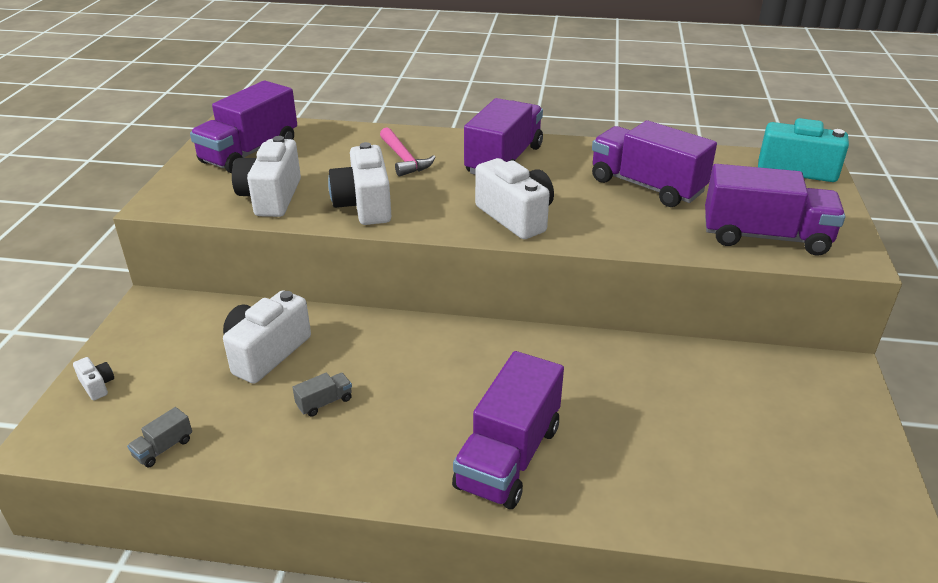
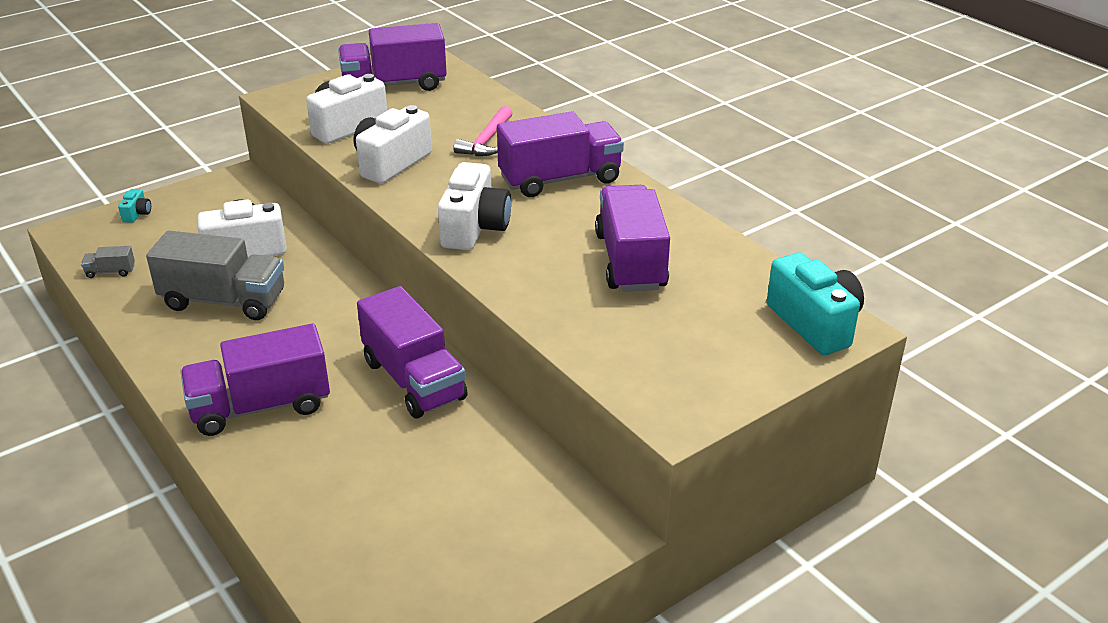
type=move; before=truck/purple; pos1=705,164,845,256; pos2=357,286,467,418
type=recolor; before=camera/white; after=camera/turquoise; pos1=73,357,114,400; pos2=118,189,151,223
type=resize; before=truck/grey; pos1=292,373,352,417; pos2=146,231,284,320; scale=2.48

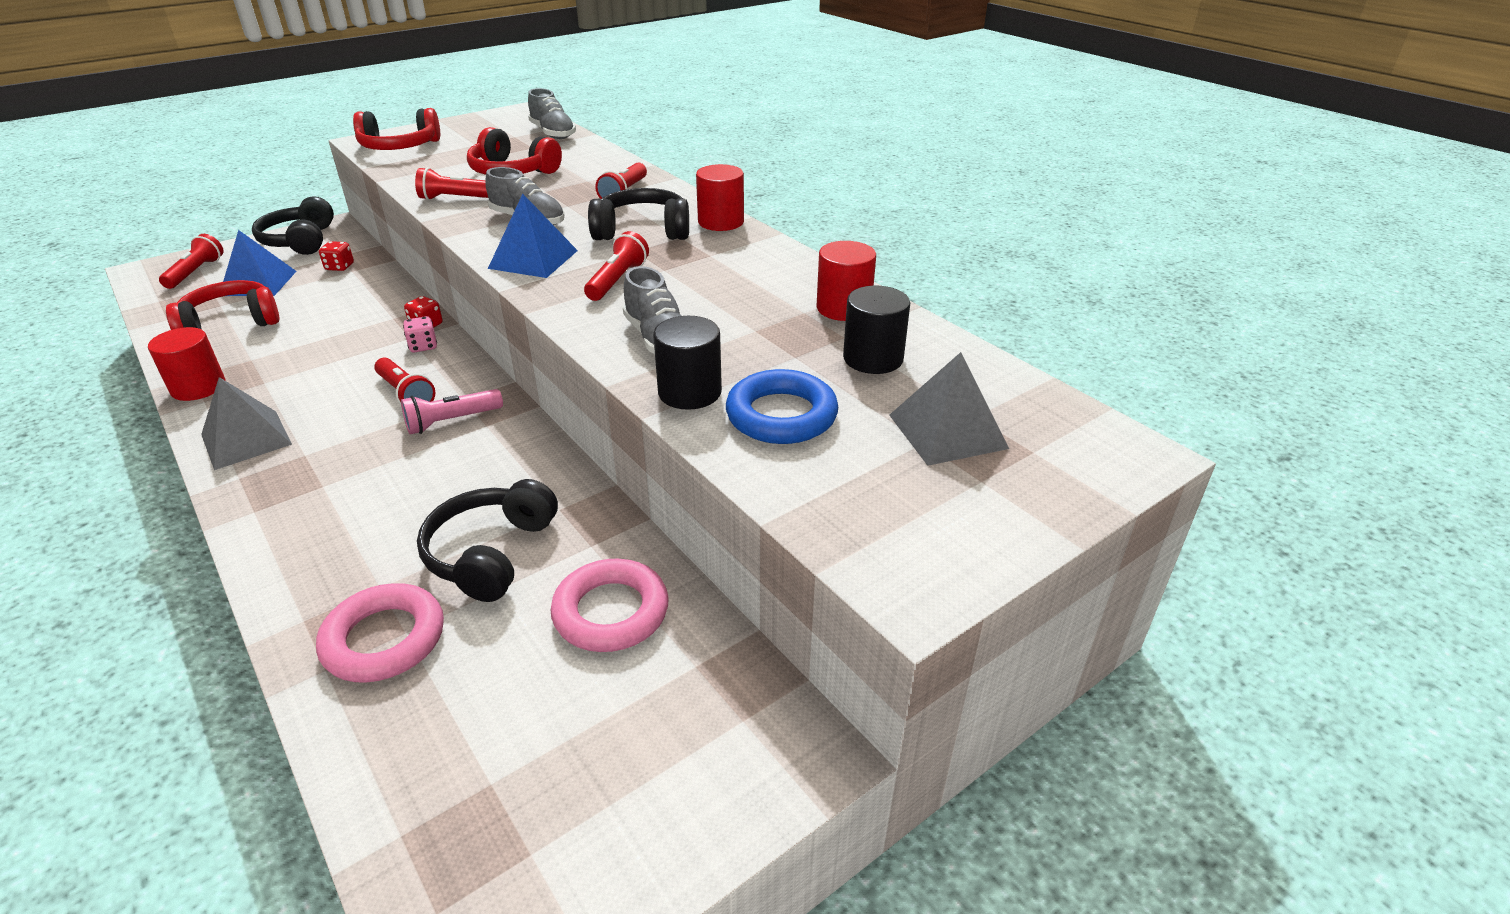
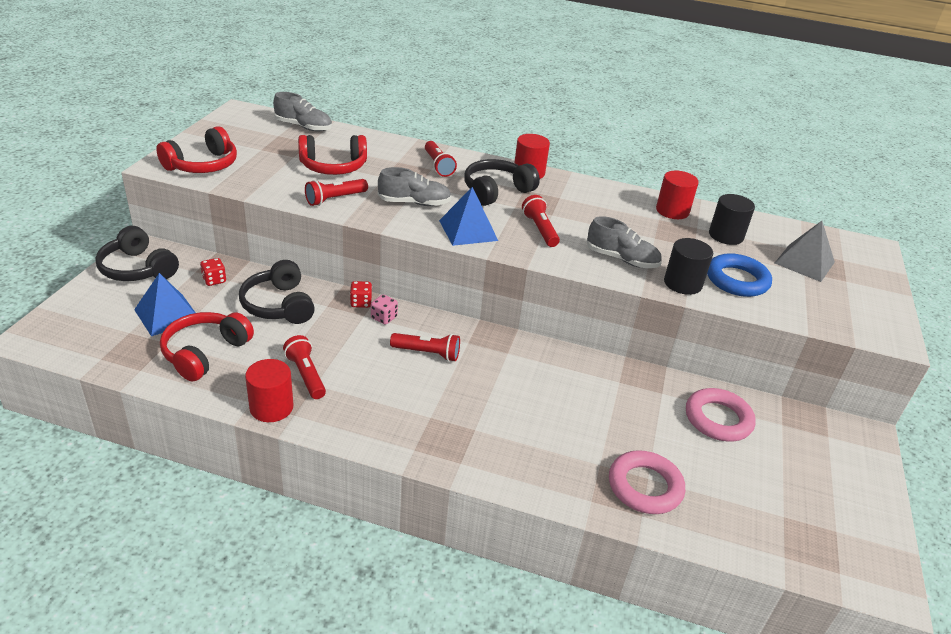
type=delete; before=pyramid/grey; pos1=201,377,292,470
type=delete; before=flashlight/pink; pos1=401,389,503,434
type=move; before=flashlight/red; pos1=159,234,224,289; pos2=283,335,326,399
type=move; before=headphones/black; pos1=417,479,558,602; pos2=239,260,315,324

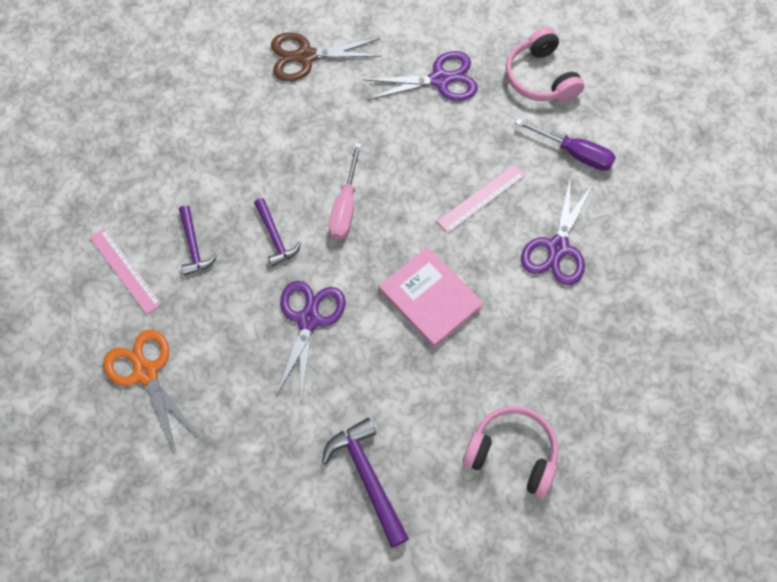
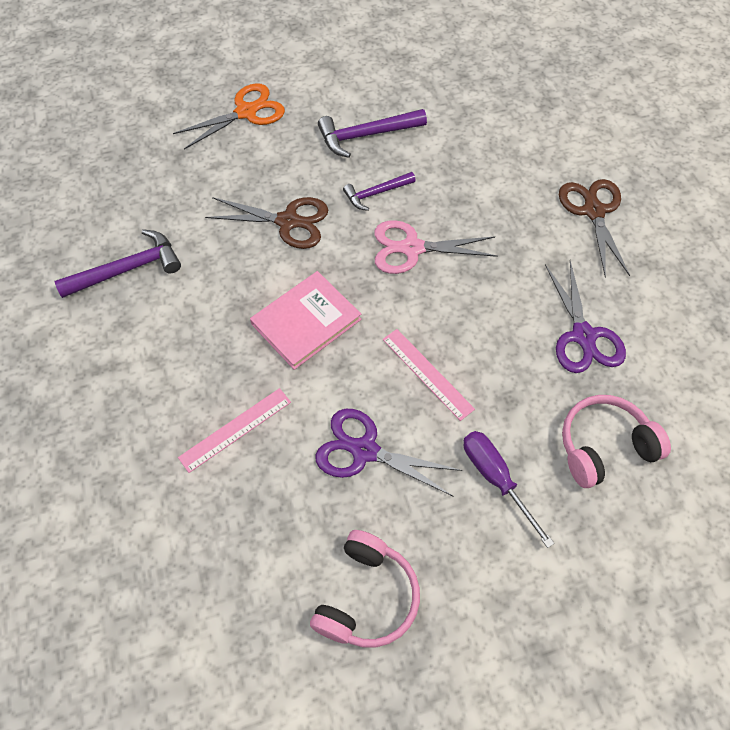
type=move; before=ruler/pink; pos1=90,228,162,314; pos2=178,388,291,473
type=move; before=headphones/pink; pos1=462,406,558,498; pos2=310,530,420,648
type=replace; before=screwdriver/pink; after=scissors/pink; pos1=329,143,362,240; pos2=374,220,498,274
type=recolor; before=scissors/purple; after=scissors/brown; pos1=276,281,346,403; pos2=205,197,328,249
type=rotate; before=screwdriver/purple; pos1=515,118,616,171; pos2=464,431,554,548; turn=120
type=resize; before=hammer/purple; pos1=179,205,217,276; pos2=318,109,427,158; scale=1.56

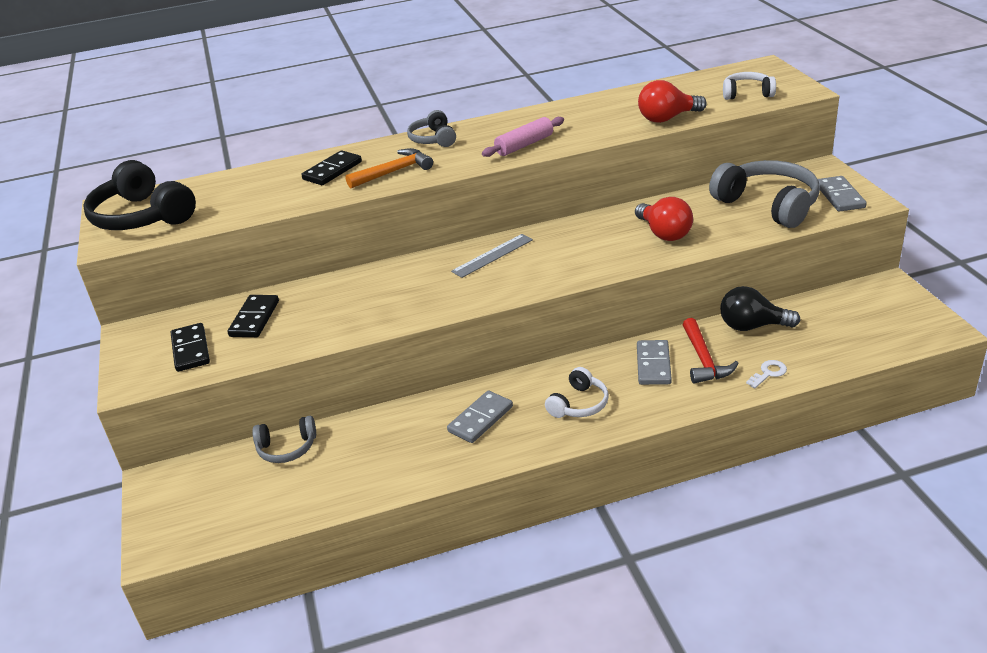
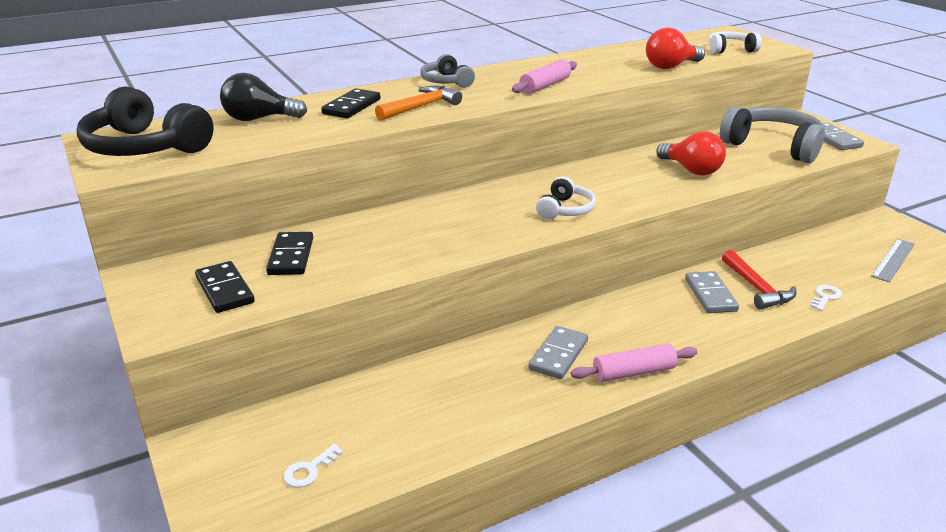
type=delete; before=headphones/grey; pos1=252,416,316,463
type=insert; after=key/white; pos2=283,444,343,488
type=insert; after=rolling pin/pink; pos2=571,343,698,382
type=move; before=ruler/grey; pos1=451,234,533,278; pos2=871,239,915,282
type=move; before=headphones/white; pos1=545,367,609,418; pos2=536,176,596,220
type=move; before=light bulb/black; pos1=720,286,800,331; pos2=220,73,307,121

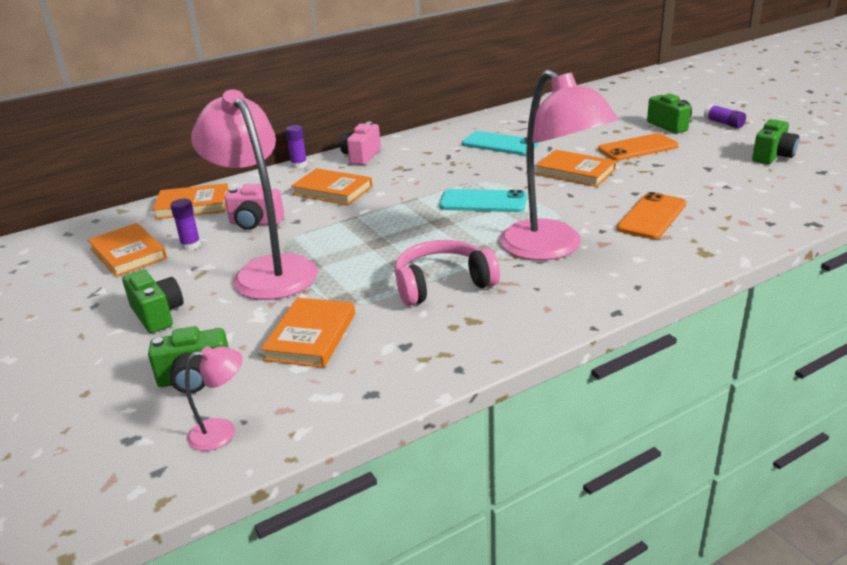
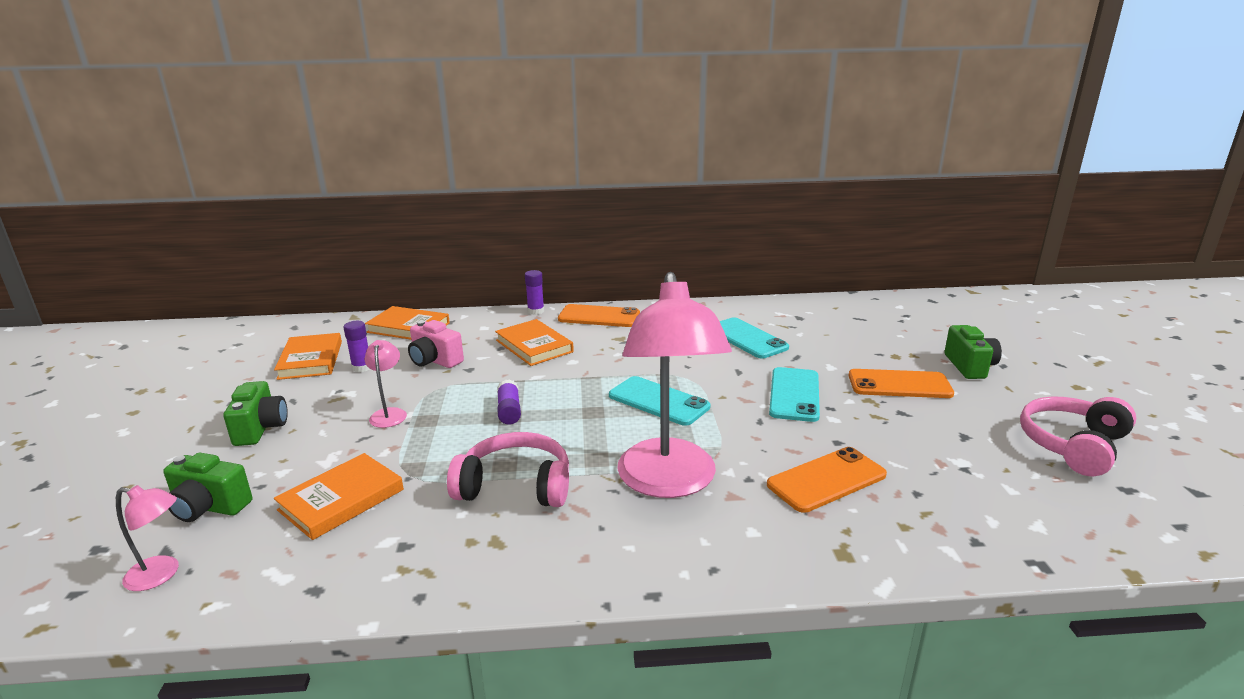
type=move; before=glue stick/purple; pos1=704,104,746,128; pos2=497,379,521,425
type=replace; before=camera/pink; after=phone/orange; pos1=340,122,381,165; pos2=558,304,640,327
type=replace; before=book/orange; after=phone/turquoise; pos1=535,150,616,187; pos2=769,367,820,422
type=replace; before=camera/green; after=headphones/pink; pos1=752,119,799,164; pos2=1020,396,1136,476
type=resize; before=lamp/pink; pos1=191,90,318,300; pos2=365,340,407,428; scale=0.42

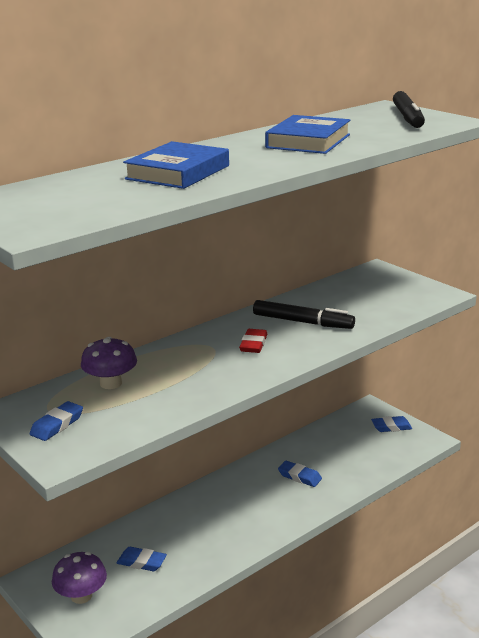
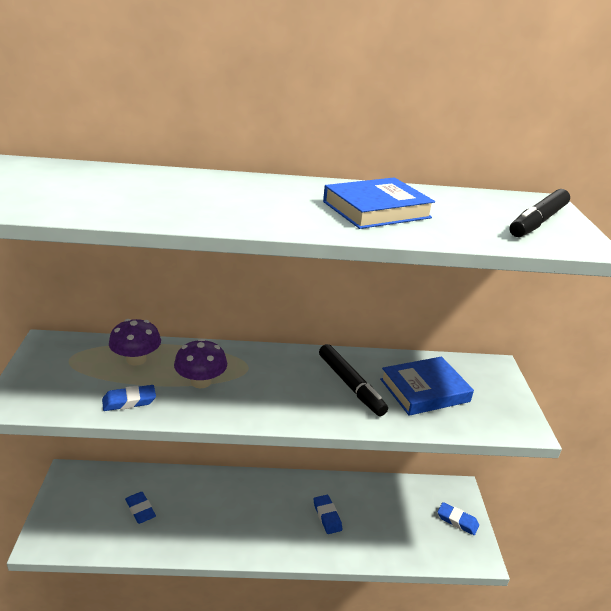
type=delete; before=eraser/red; pos1=239,329,267,353
type=move; before=eraser/blue; pos1=30,401,83,441; pos2=102,385,156,411
type=move; before=mushroom/purple; pos1=52,552,107,604; pos2=174,339,227,388
type=move; before=book/blue; pos1=123,141,229,189; pos2=380,357,474,416

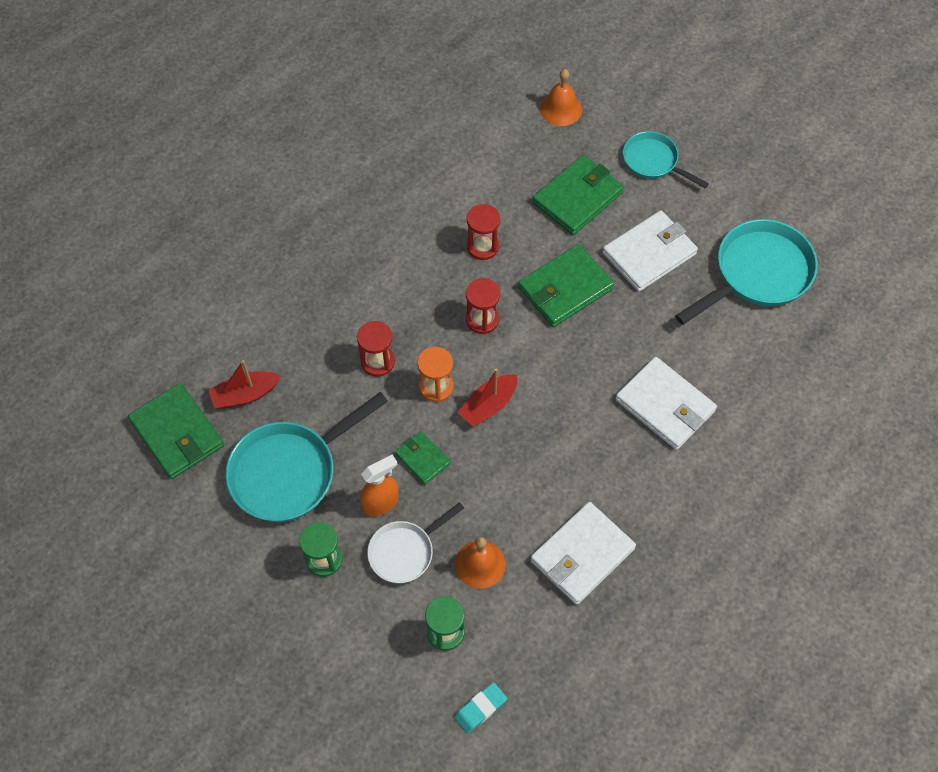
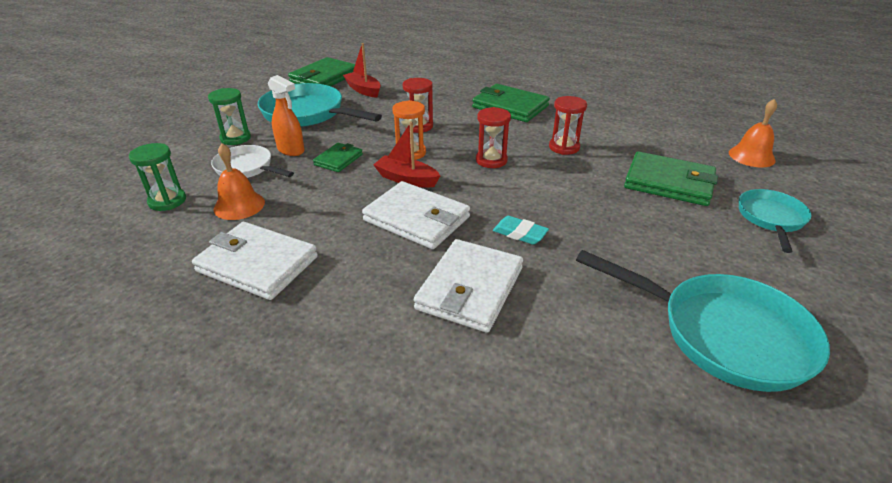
type=move; before=eraser/turquoise; pos1=454,682,507,734; pos2=493,216,549,245
type=move; before=wallet/green; pos1=518,244,614,327; pos2=472,84,550,122
type=move; before=wallet/white; pos1=603,210,698,292; pos2=362,181,470,249

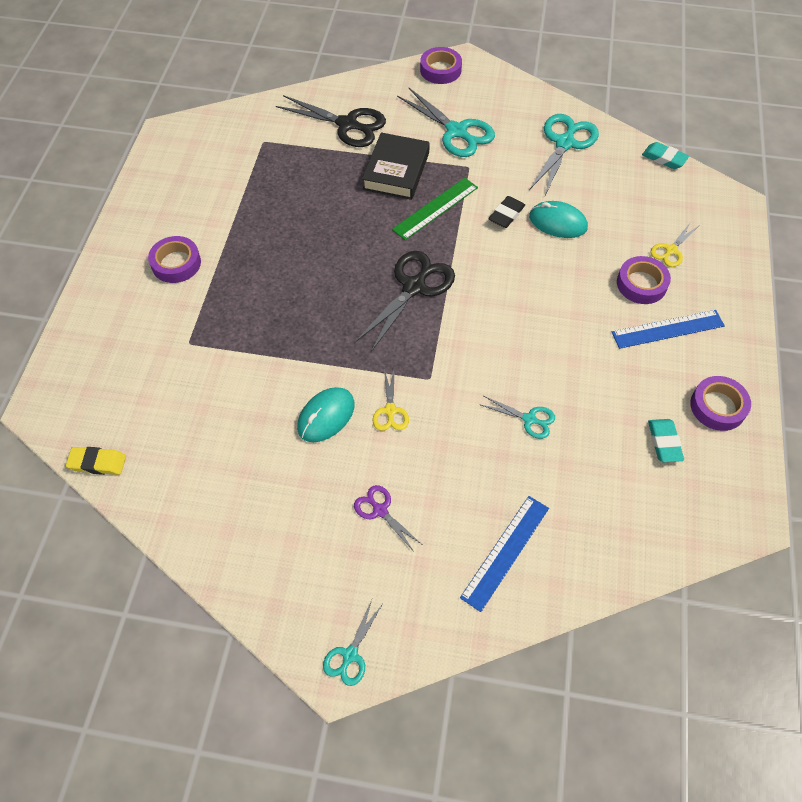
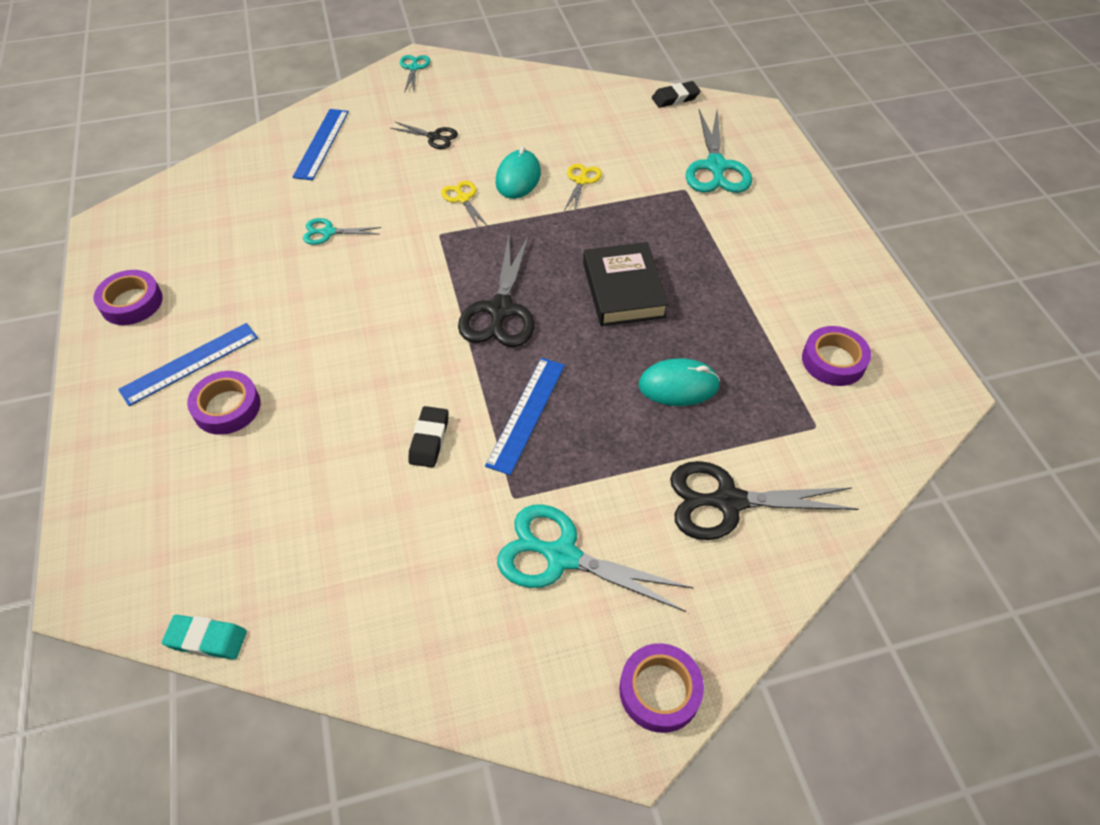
type=delete; before=eraser/turquoise; pos1=648,419,684,462
type=move; before=tape/purple; pos1=148,236,201,283; pos2=802,326,871,386
type=move; before=book/black; pos1=362,133,430,200; pos2=583,242,669,326
type=move; before=scissors/turquoise; pos1=529,114,599,195; pos2=686,110,752,193
type=move; before=mouse/turquoise; pos1=529,201,588,238; pos2=638,358,720,406
type=move; before=scissors/yellow; pos1=650,222,699,267; pos2=564,164,602,213
type=recolor; before=eraser/yellow; after=eraser/black; pos1=66,447,126,475; pos2=652,81,701,108
type=recolor; before=scissors/purple; after=scissors/black; pos1=354,485,421,550; pos2=390,121,458,149
type=recolor; before=ruler/green; after=ruler/blue; pos1=392,178,478,240; pos2=485,358,565,475

